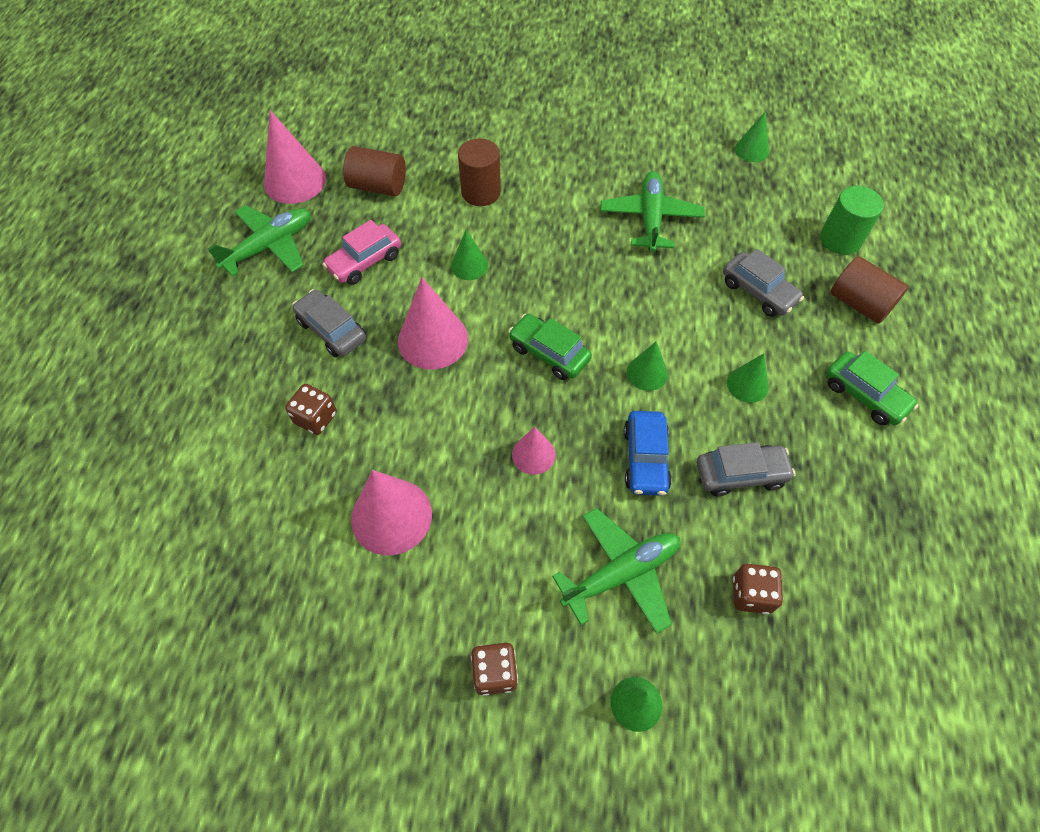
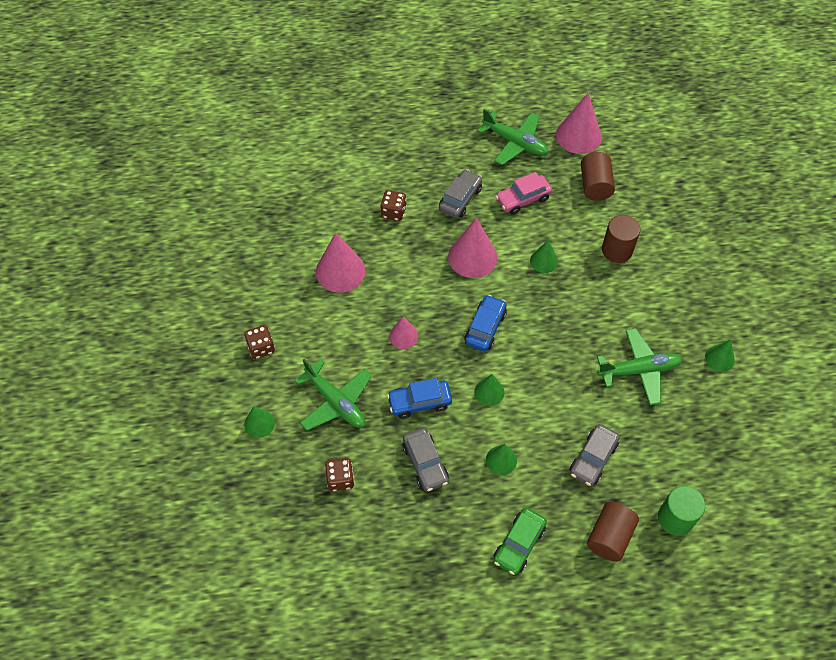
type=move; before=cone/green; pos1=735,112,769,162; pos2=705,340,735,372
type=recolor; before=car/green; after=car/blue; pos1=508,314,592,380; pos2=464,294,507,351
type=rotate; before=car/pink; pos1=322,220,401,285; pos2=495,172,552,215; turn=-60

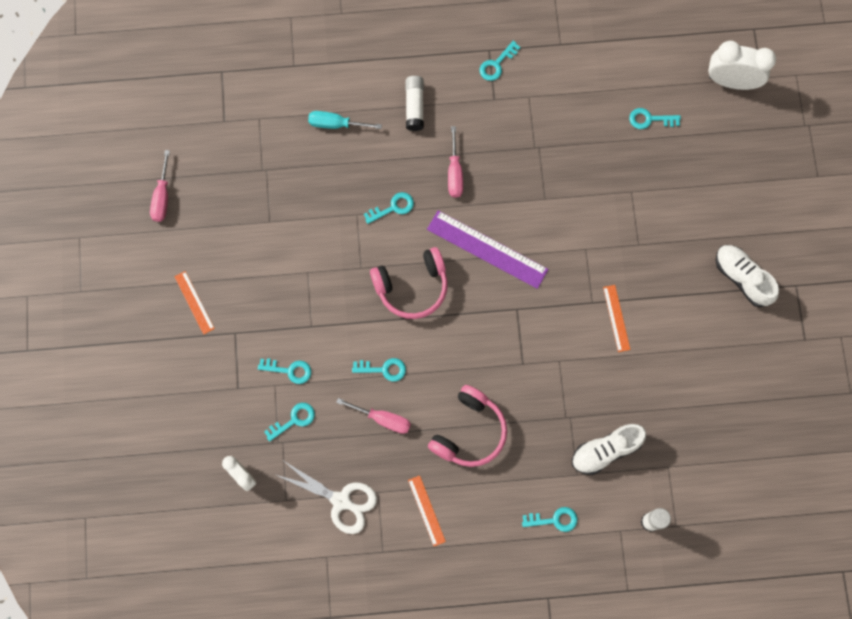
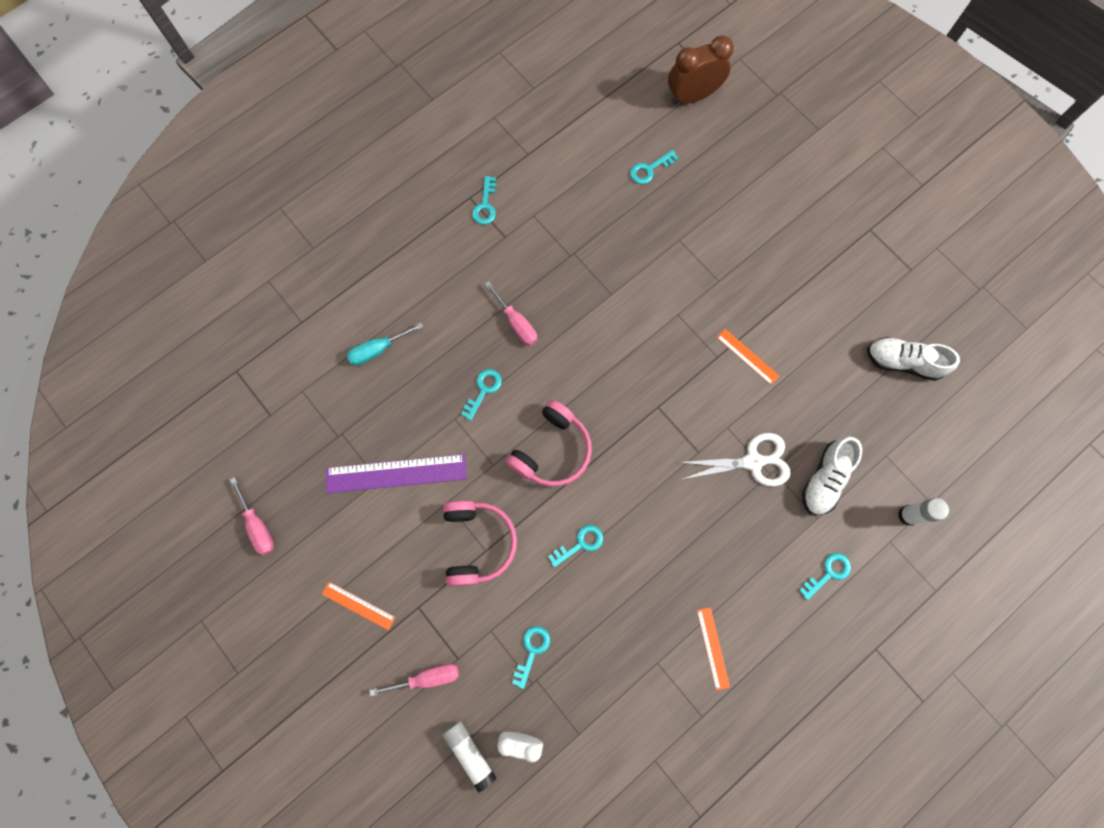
type=delete; before=key/turquoise; pos1=258,358,311,384
type=move; before=scissors/white; pos1=276,461,377,534; pos2=678,433,791,486
type=move; before=screwdriver/pink; pos1=336,398,411,434; pos2=369,664,459,696
type=move; before=glue stick/white; pos1=406,76,424,131; pos2=442,721,497,793
type=move; before=ruler/purple; pos1=427,210,548,289; pos2=326,454,467,493
type=move; before=headphones/pink; pos1=428,385,507,467; pos2=443,500,517,587
type=move; before=shoe/white; pos1=716,245,779,307; pos2=867,337,960,381
type=recolor; before=clock/white; after=clock/brown; pos1=708,41,776,90; pos2=668,35,734,105
type=rotate; before=ruler/orange; pos1=408,475,446,546; pos2=697,607,730,691; turn=45

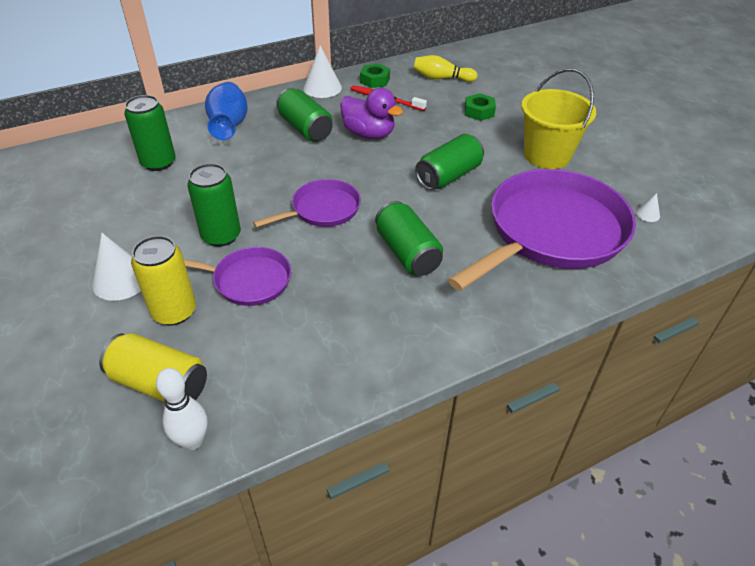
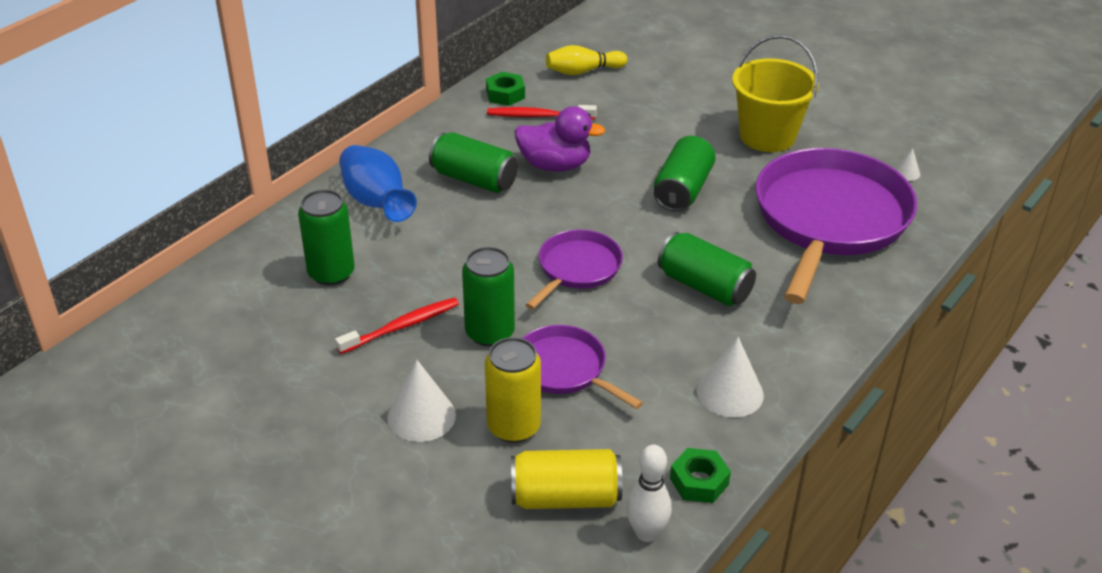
type=insert; after=toothbrush/red; pos2=335,297,459,354
type=move; before=cone/white; pos1=303,46,342,98; pos2=697,337,764,418
type=move; before=nut/green; pos1=465,93,496,121; pos2=670,448,731,503
type=rotate; before=pan/purple; pos1=184,247,291,306; pos2=522,325,643,409; turn=-120

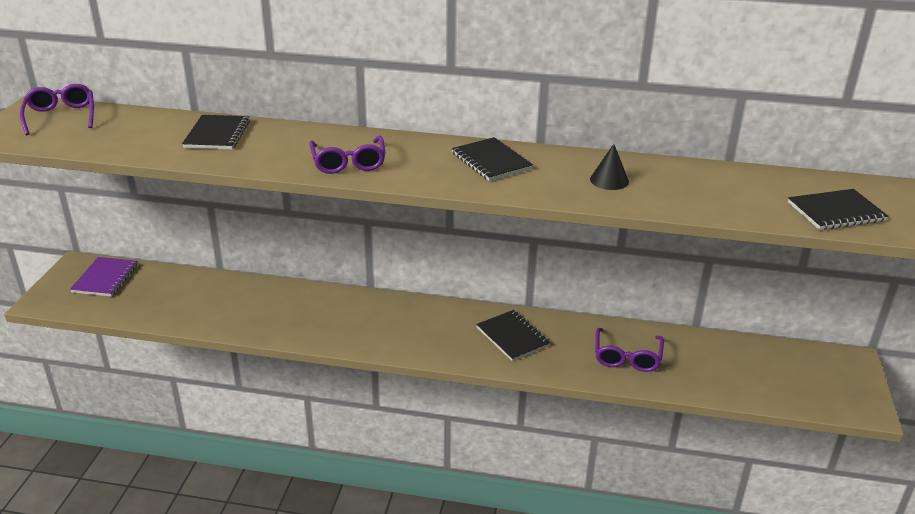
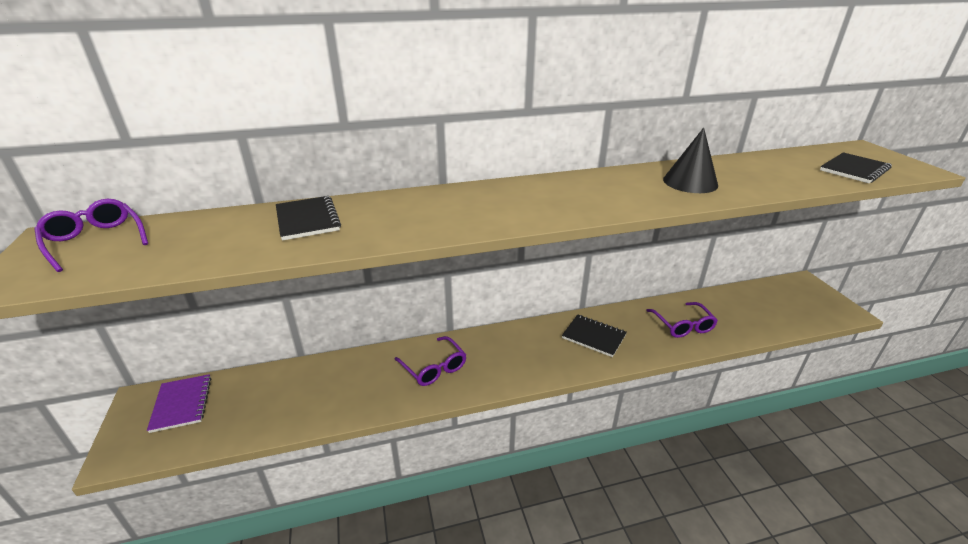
type=delete; before=notebook/black; pos1=452,137,533,181
type=move; before=glasses/purple; pos1=309,136,386,174; pos2=395,336,466,386
type=resize; before=cone/black; pos1=590,144,629,190; pos2=663,128,718,193; scale=1.55

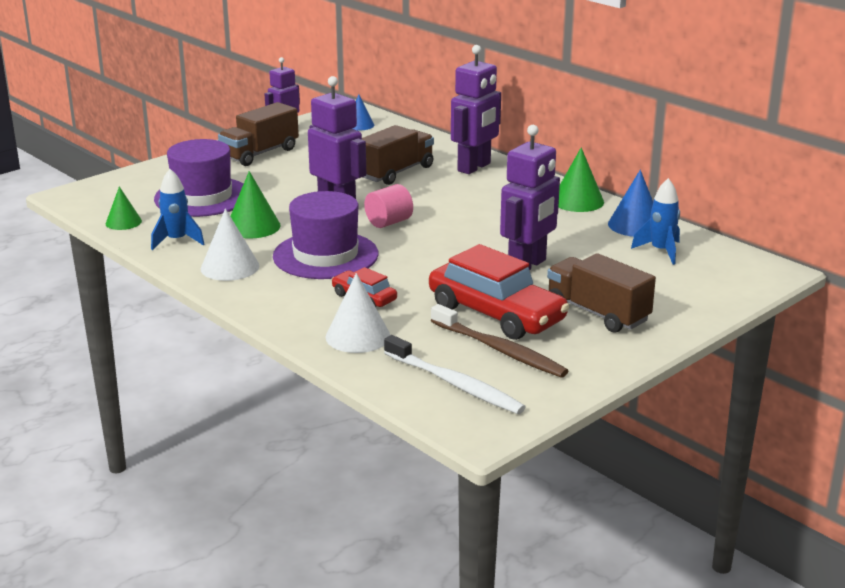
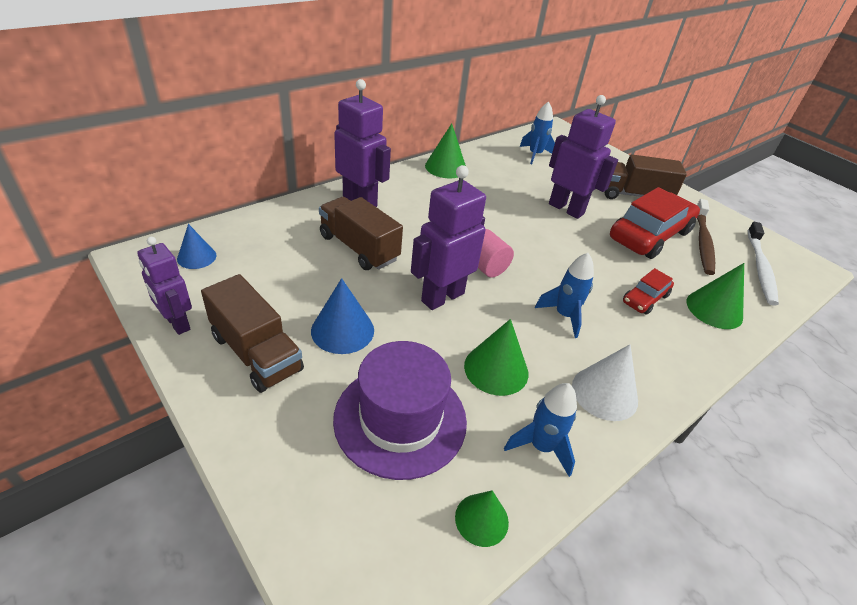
type=move; before=cone/blue; pos1=608,170,653,237; pos2=311,278,374,354
type=replace; before=hat/purple; after=rocket/blue; pos1=273,191,379,279; pos2=535,253,594,338
type=recolor; before=cone/white; after=cone/green; pos1=326,273,390,353; pos2=686,263,744,329
type=rotate; before=toothbrush/white; pos1=384,335,526,414; pos2=748,222,779,306; turn=150
type=rotate; before=toothbrush/brown; pos1=431,304,568,378; pos2=697,199,715,275; turn=150
type=rotate; before=truck/brown; pos1=547,253,656,333; pos2=604,154,687,199; turn=45

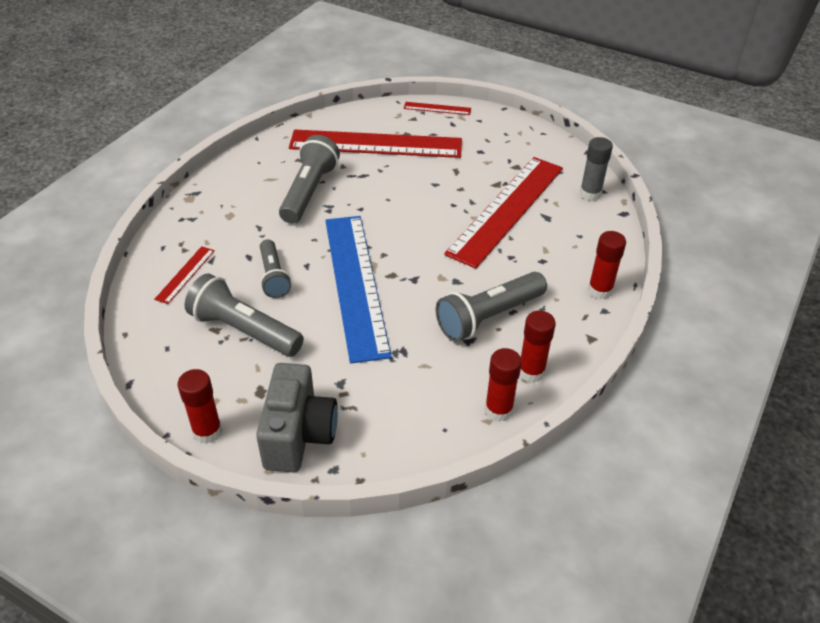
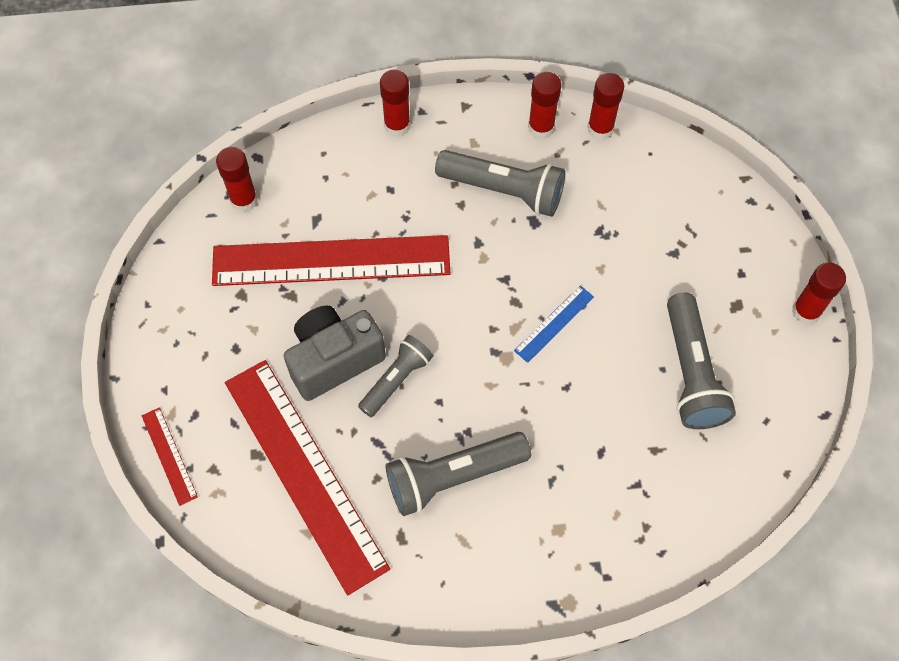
type=delete; before=ruler/red; pos1=154,246,215,304
type=move; before=camera/grey; pos1=256,363,338,472; pos2=284,306,386,401
type=move; before=flashlight/grey; pos1=260,239,291,298; pos2=358,335,433,417
type=recolor; before=glue stick/grey; after=glue stick/red; pos1=580,137,613,201; pos2=216,147,258,212
type=resize; before=ruler/blue; pos1=325,216,392,363; pos2=514,285,594,363; scale=0.41

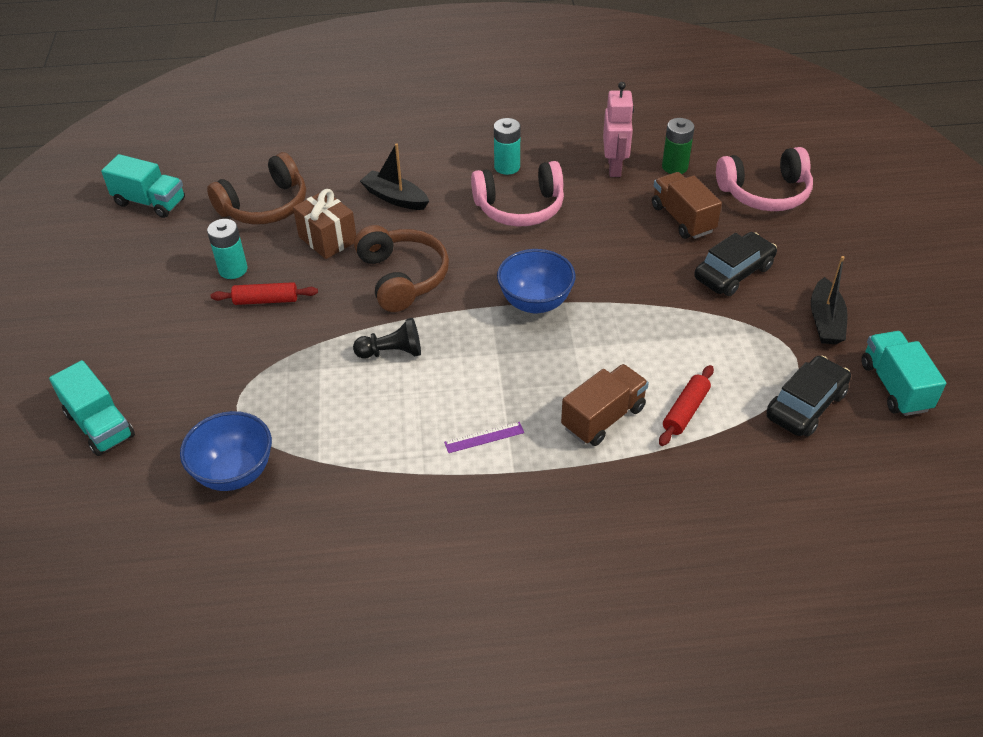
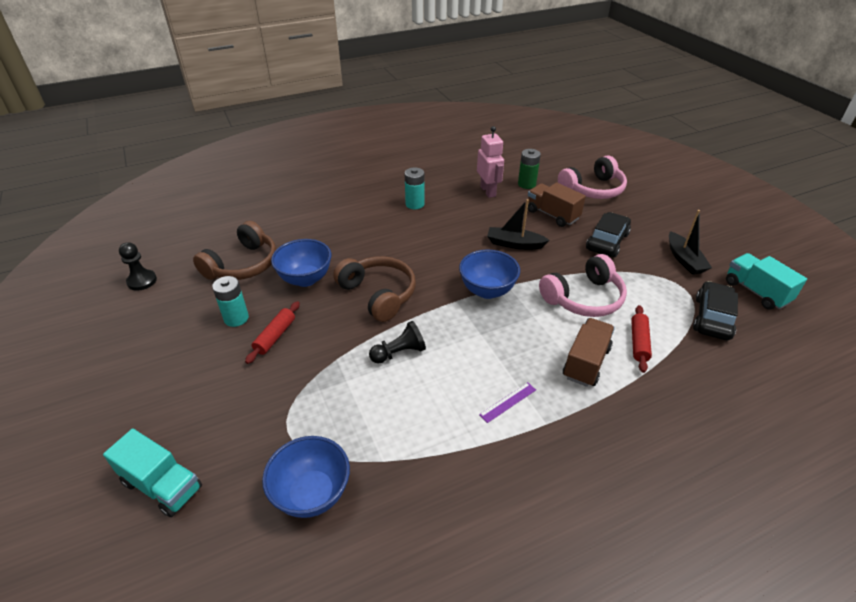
type=move; before=boat/black; pos1=360,143,429,210; pos2=487,199,549,250
type=move; before=headphones/pink; pos1=471,161,564,227; pos2=539,254,627,317
type=replace; before=truck/turquoise; after=pawn/black; pos1=101,154,185,218; pos2=119,242,157,291
type=replace; before=gift/brown; after=bowl/blue; pos1=293,189,356,259; pos2=271,239,331,287
type=rotate; before=rolling pin/red; pos1=211,282,318,305; pos2=245,301,300,364; turn=-45

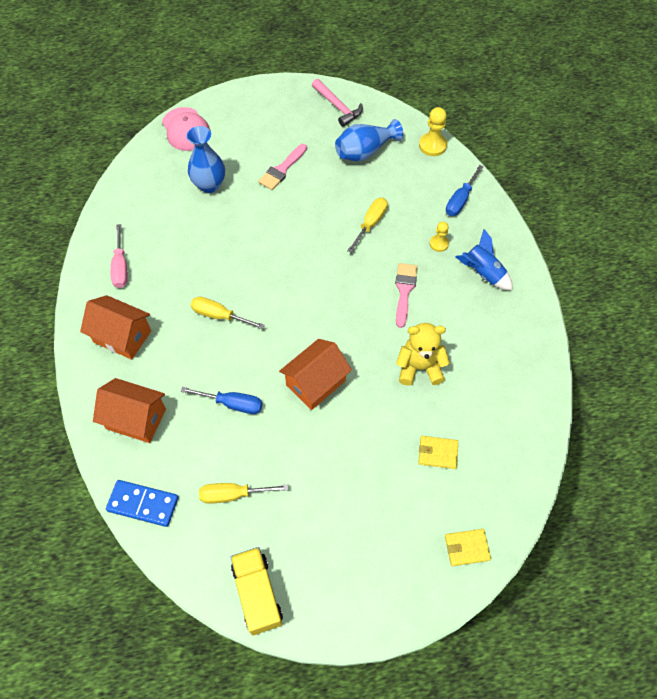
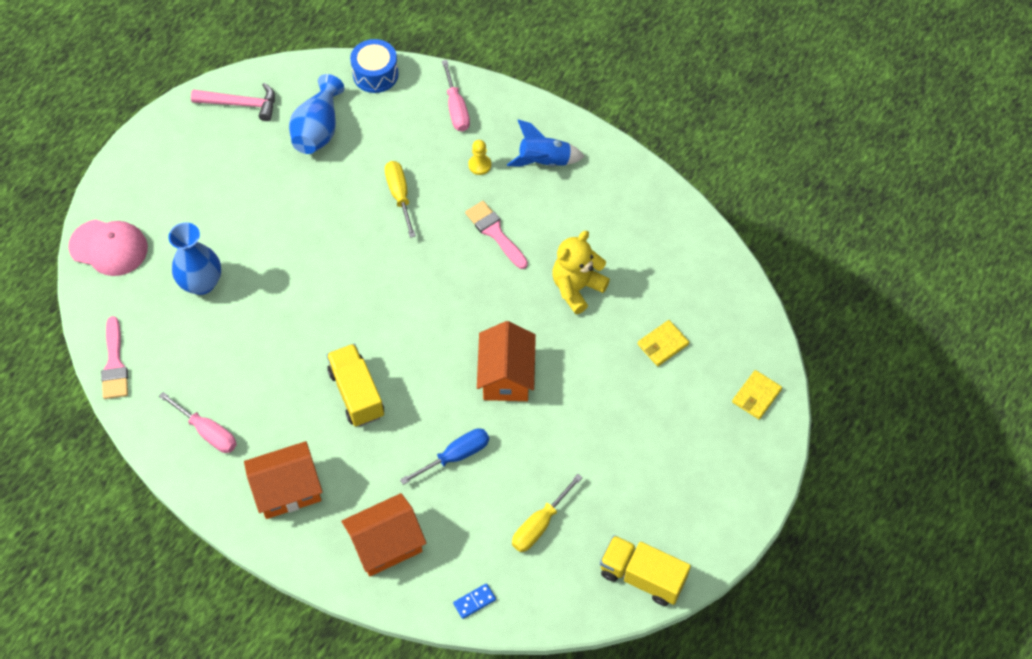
type=move; before=brush/pink; pos1=258,144,307,190; pos2=101,316,128,399
type=replace; before=screwdriver/yellow; after=truck/yellow; pos1=191,297,265,329; pos2=326,344,384,427
type=replace; before=pawn/yellow; after=drum/blue; pos1=419,107,447,156; pos2=350,39,399,93
type=recolor; before=screwdriver/blue; after=screwdriver/pink; pos1=446,165,484,216; pos2=442,60,470,131
type=resize; before=domino/blue; pos1=106,480,178,527; pos2=453,583,496,619; scale=0.52

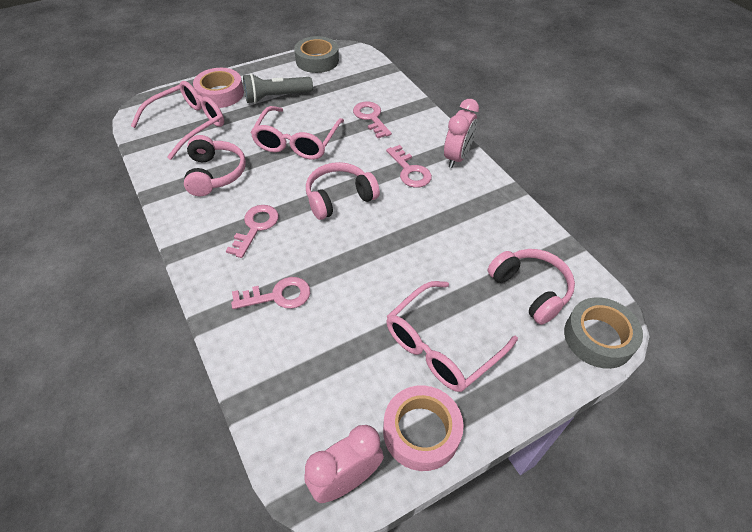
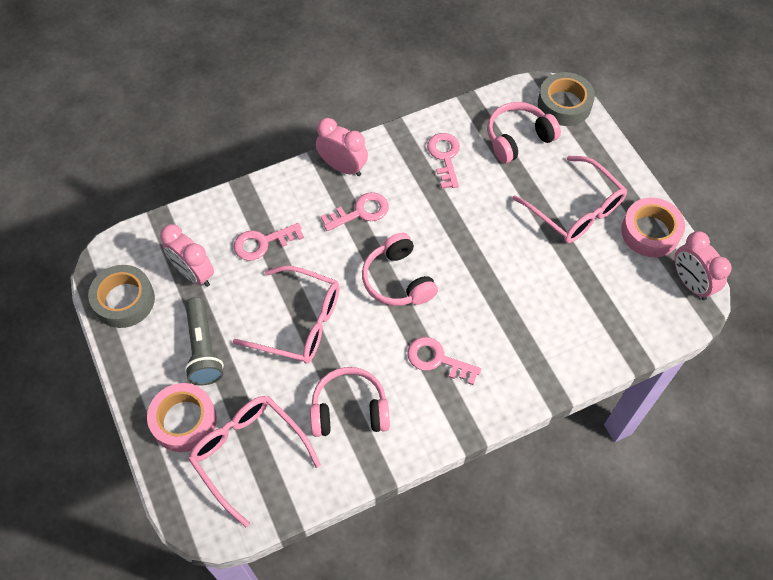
type=insert; after=clock/pink; pos2=160,224,214,287
type=move; before=key/pink; pos1=231,277,310,309; pos2=427,133,460,189

